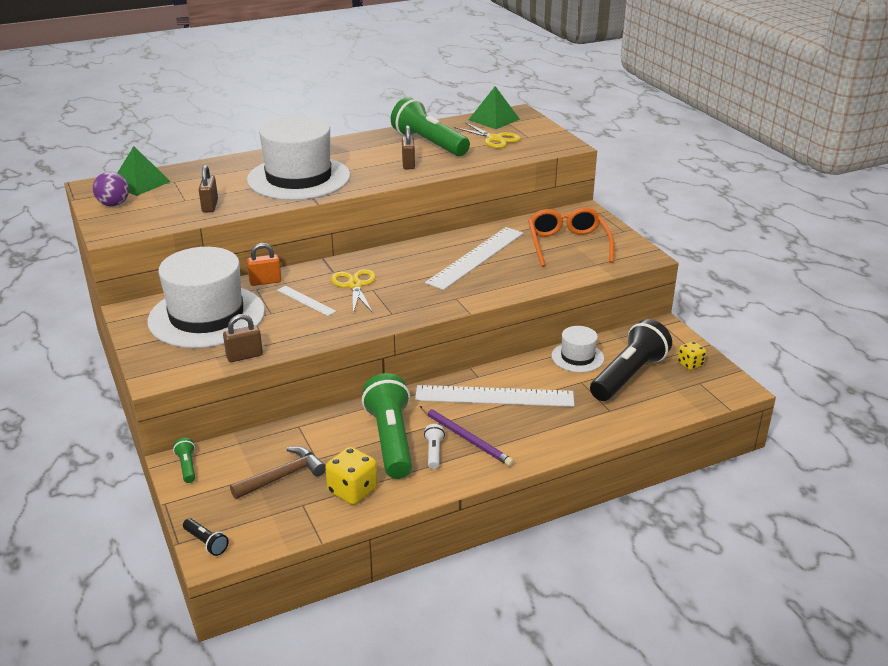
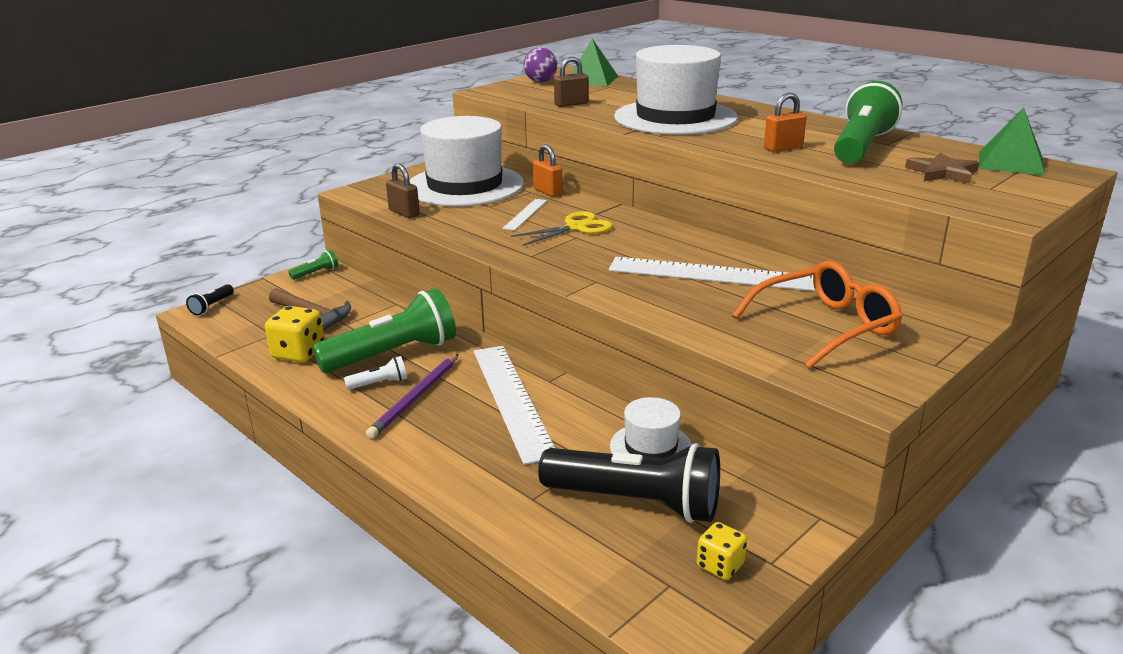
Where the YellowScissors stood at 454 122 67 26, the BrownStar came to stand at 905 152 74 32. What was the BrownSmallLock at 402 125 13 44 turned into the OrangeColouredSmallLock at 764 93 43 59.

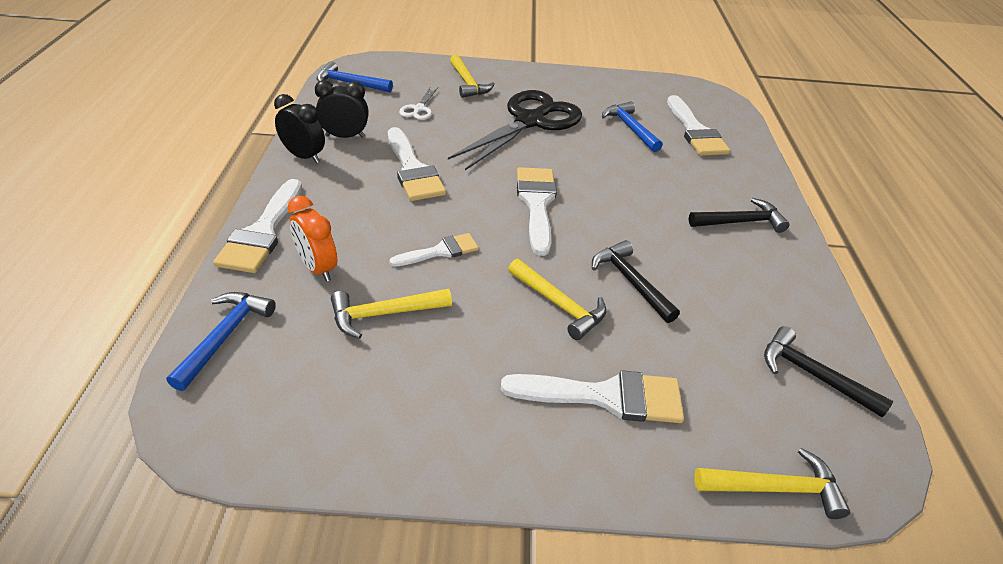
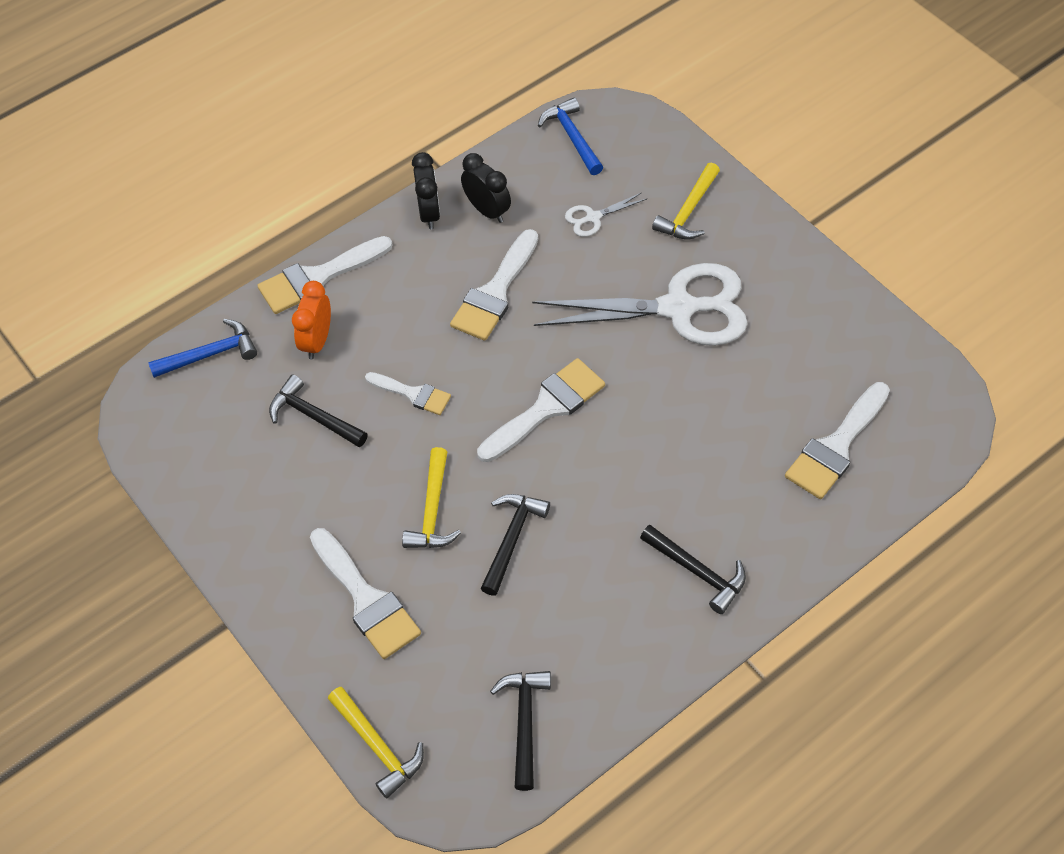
The second view lost the RoyalBlueCarpenter'sHammer at 602 101 61 51. What was the YellowCarpenter'sHammer at 331 289 121 50 turned into the BlackCarpenter'sHammer at 269 375 99 72. What was the BlackScissors at 448 90 134 80 turned into the PureWhiteScissors at 532 263 216 83.

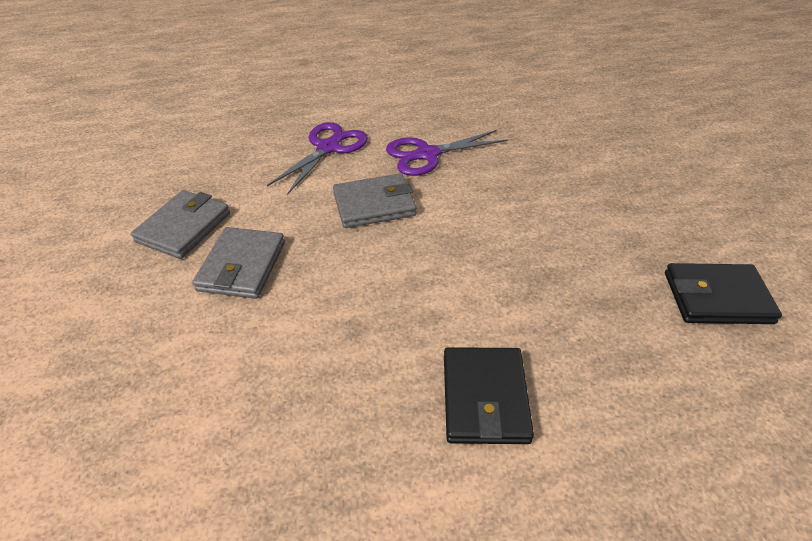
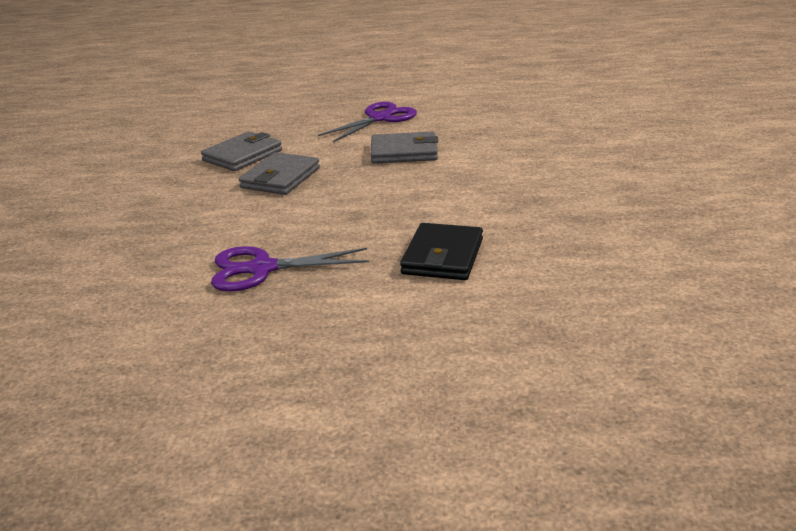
The second view lost the BlackWallet at 665 263 117 61. The PurpleScissors ended up elsewhere, having gone from 386 130 122 46 to 211 246 158 46.

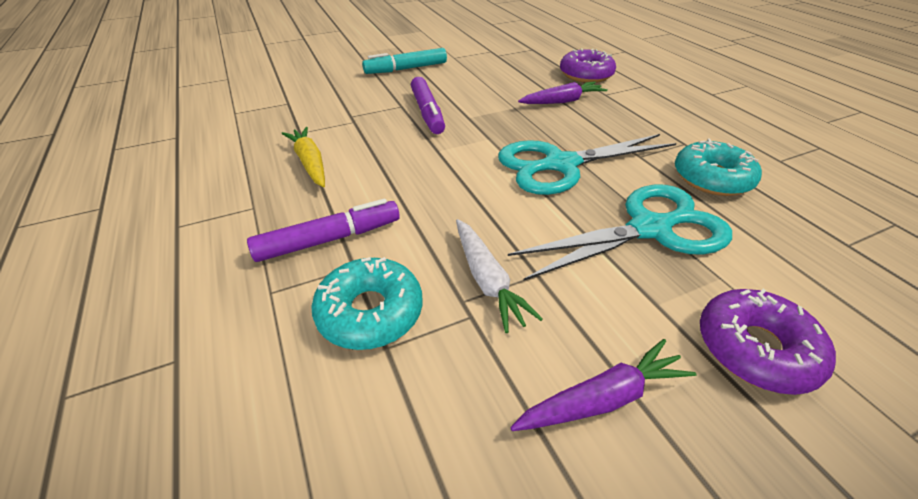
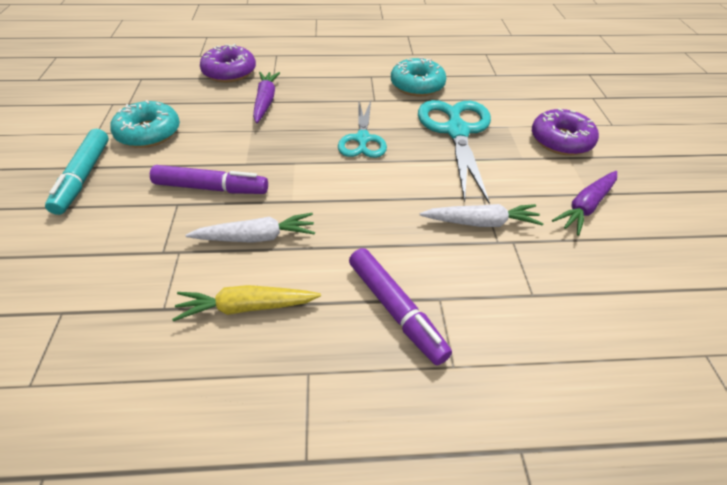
The second view gained the PureWhiteRootVegetable at 186 213 129 30. The AquaGlazedDonut ended up elsewhere, having gone from 311 257 111 93 to 110 100 70 48. The PurpleMarker at 247 199 153 63 ended up facing another way, 150 degrees clockwise from before. The PurpleRootVegetable at 510 339 187 92 ended up facing another way, 135 degrees counterclockwise from before. The size of the AquaScissors at 498 134 179 61 changed by a factor of 0.62.

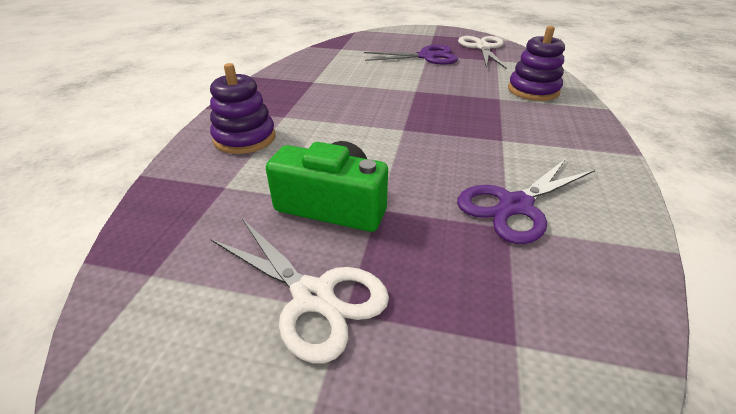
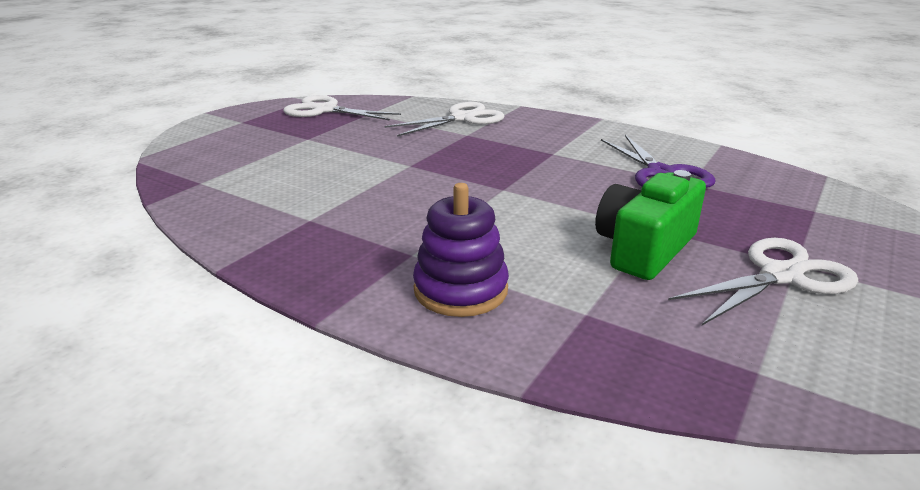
The second view lost the PurpleScissors at 364 45 94 20. Where the PurpleRingStacker stood at 508 26 57 75, the PureWhiteScissors came to stand at 385 102 120 35.

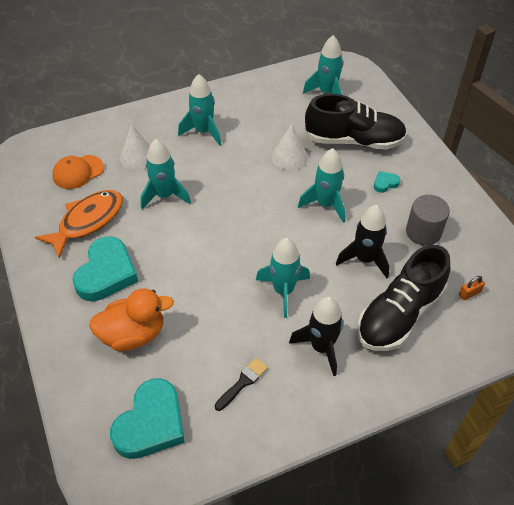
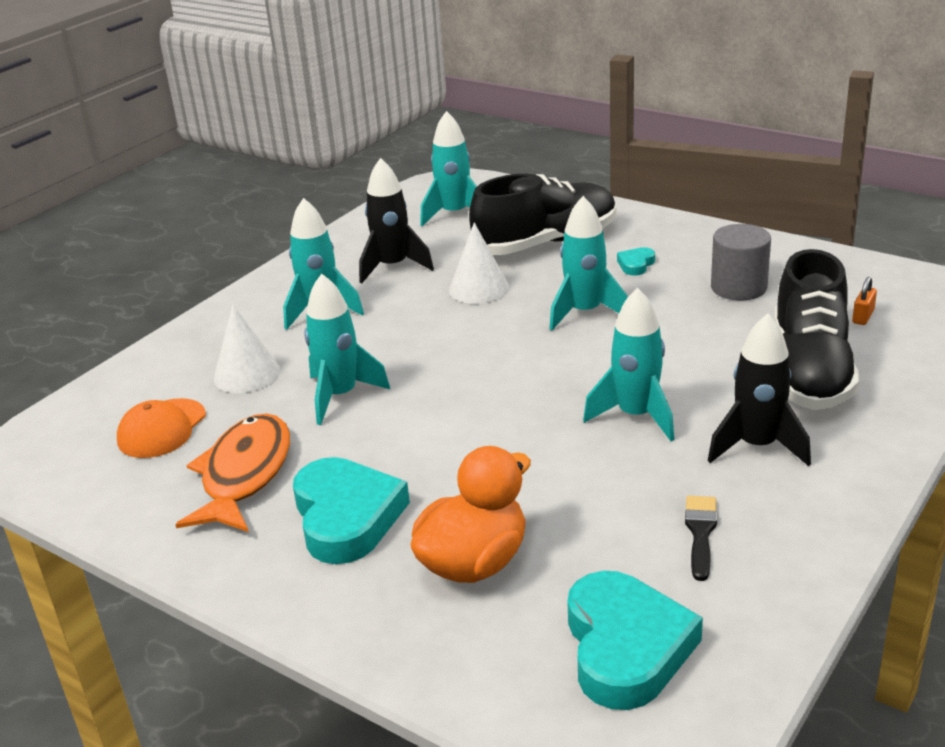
The BlackToyRocket ended up elsewhere, having gone from 336 205 53 73 to 359 158 75 125.

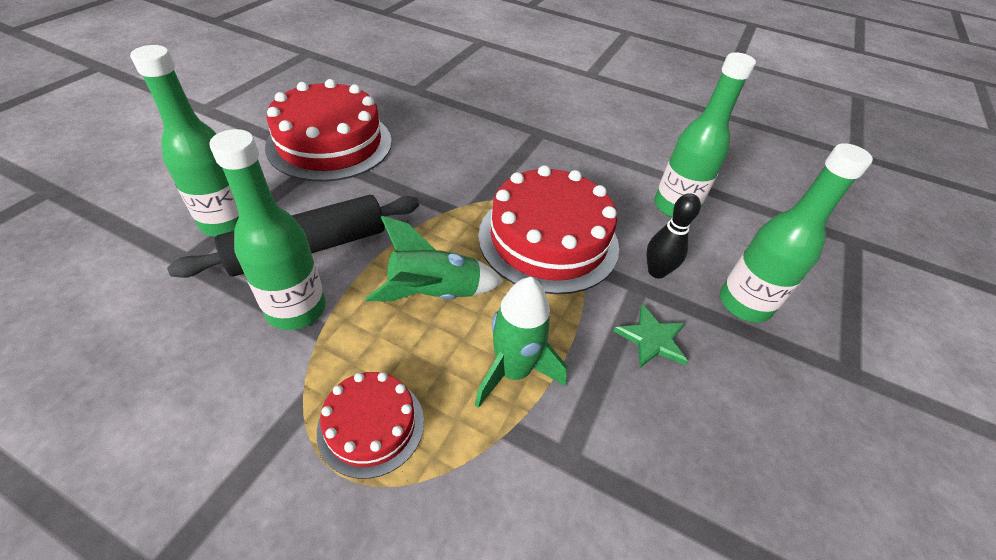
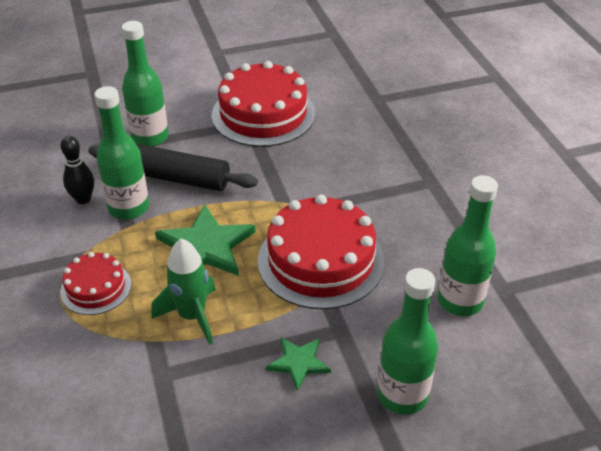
The BlackTenpin ended up elsewhere, having gone from 646 193 55 86 to 61 136 33 68. Where the LeafGreenToyRocket stood at 366 216 138 85, the LeafGreenStar came to stand at 155 205 100 71.

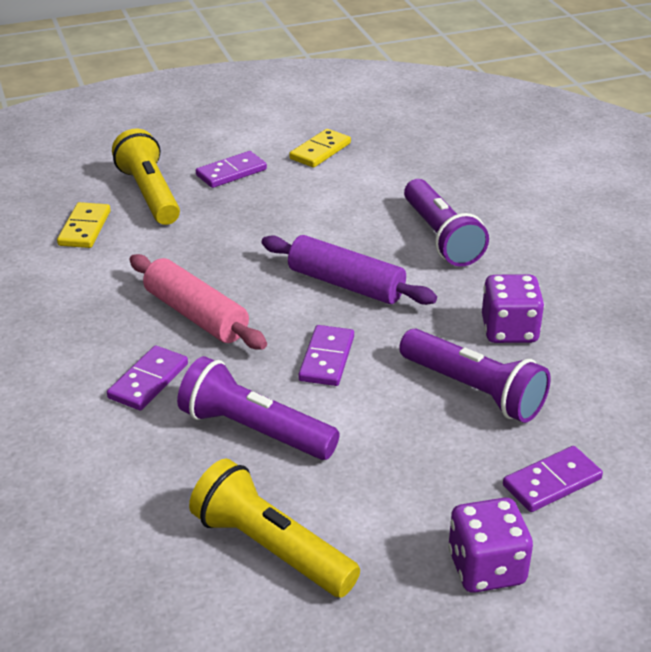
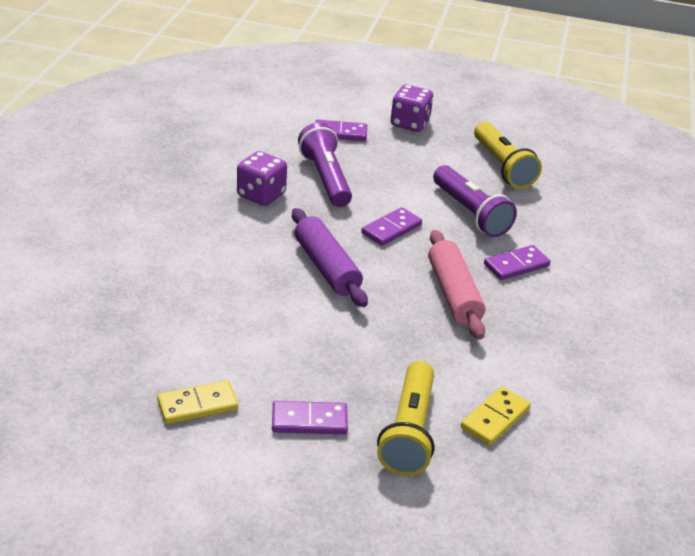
The second view lost the PurpleFlashlight at 404 179 85 88.

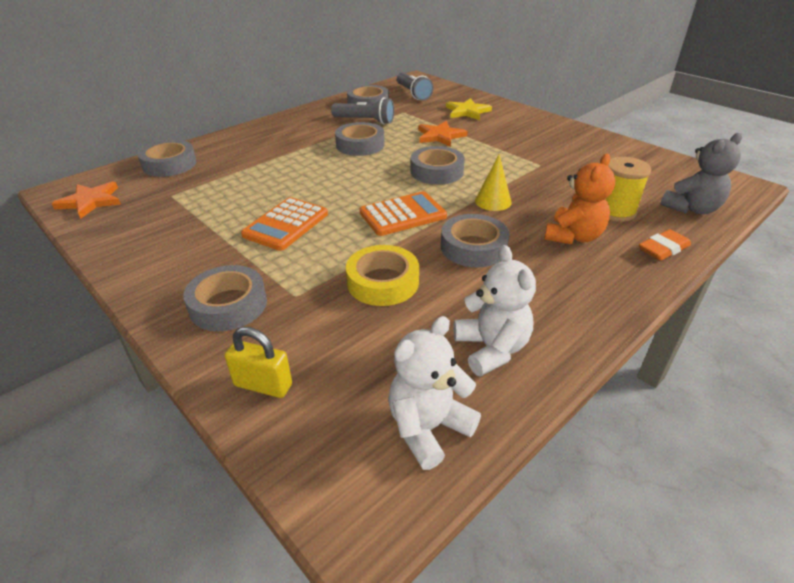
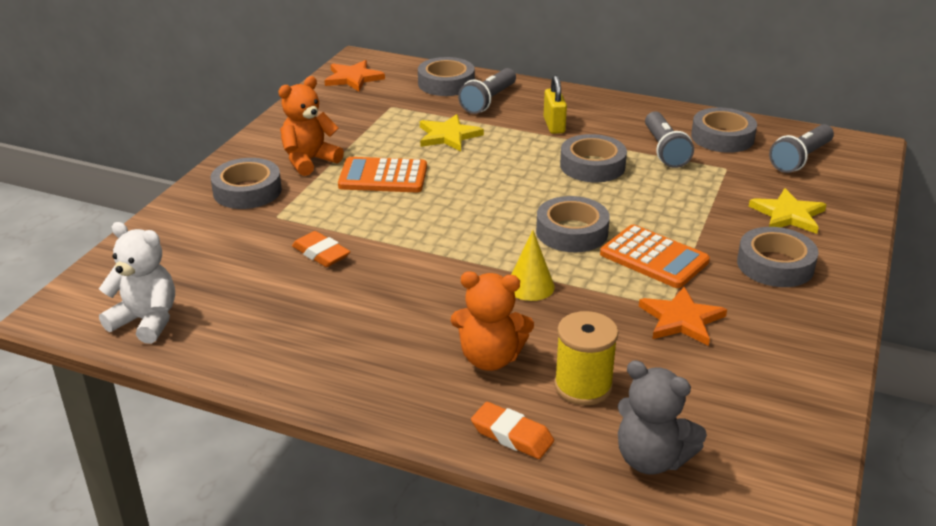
The second view lost the PureWhiteStuffedBear at 454 245 82 131. The second view gained the OrangeColouredStuffedBear at 278 76 66 100. The second view gained the YellowStar at 420 114 64 38. The second view gained the GreyFlashlight at 458 68 58 46. The YellowSmallLock ended up elsewhere, having gone from 225 327 67 71 to 544 75 23 59. The OrangeColouredCalculator ended up elsewhere, having gone from 360 191 87 45 to 600 225 110 63. The OrangeColouredStar ended up elsewhere, having gone from 418 121 50 26 to 639 287 88 59. The GreyTape ended up elsewhere, having gone from 441 214 68 53 to 737 227 82 60. Where the YellowTape stood at 346 245 73 61, the OrangeColouredPencilEraser came to stand at 292 231 58 36.

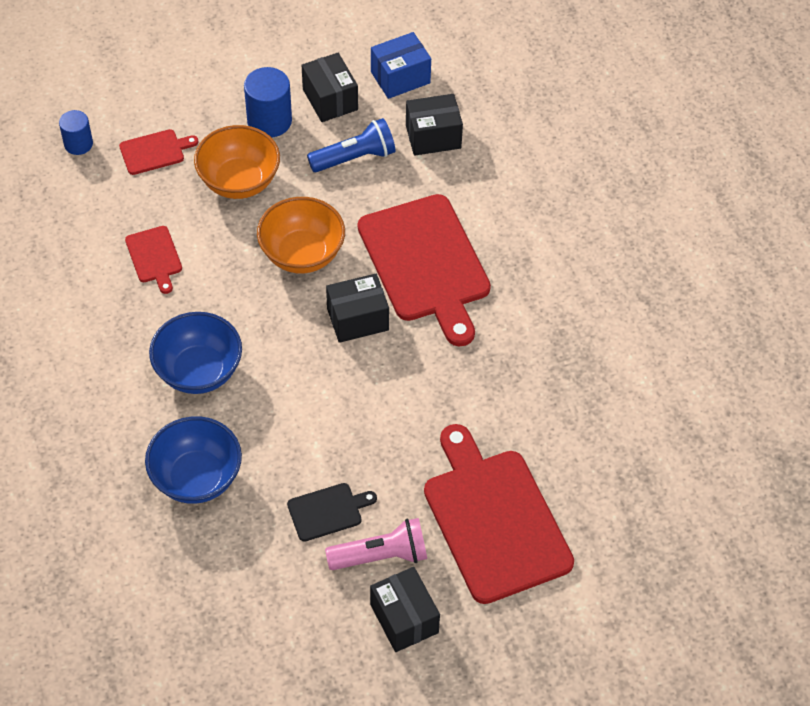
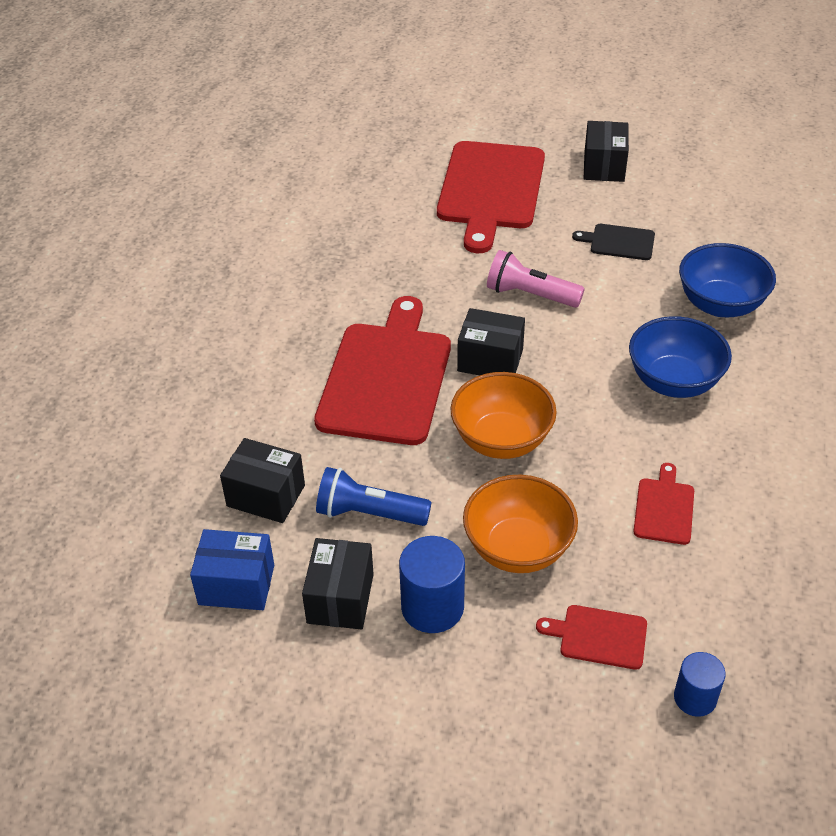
The RosyFlashlight ended up elsewhere, having gone from 325 518 102 52 to 487 250 98 58.

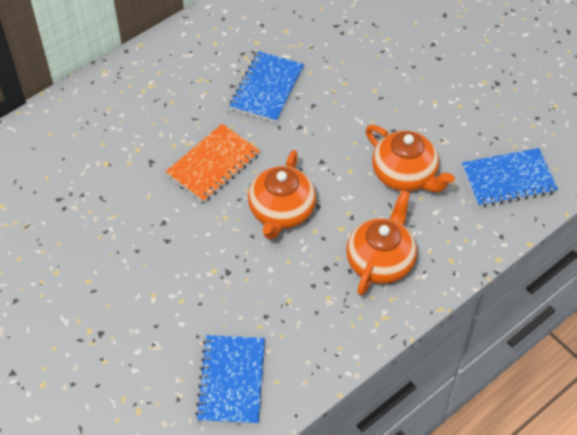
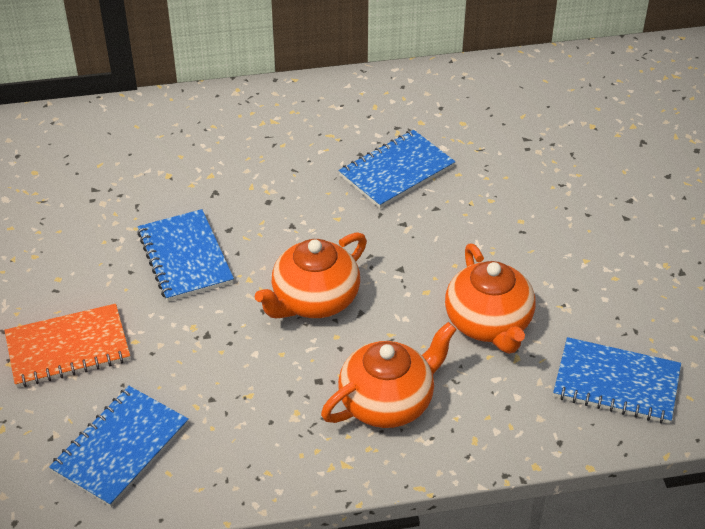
The second view gained the RoyalBlueNotebook at 137 209 97 93. The OrangeColouredNotebook ended up elsewhere, having gone from 166 124 94 79 to 5 304 125 84.

